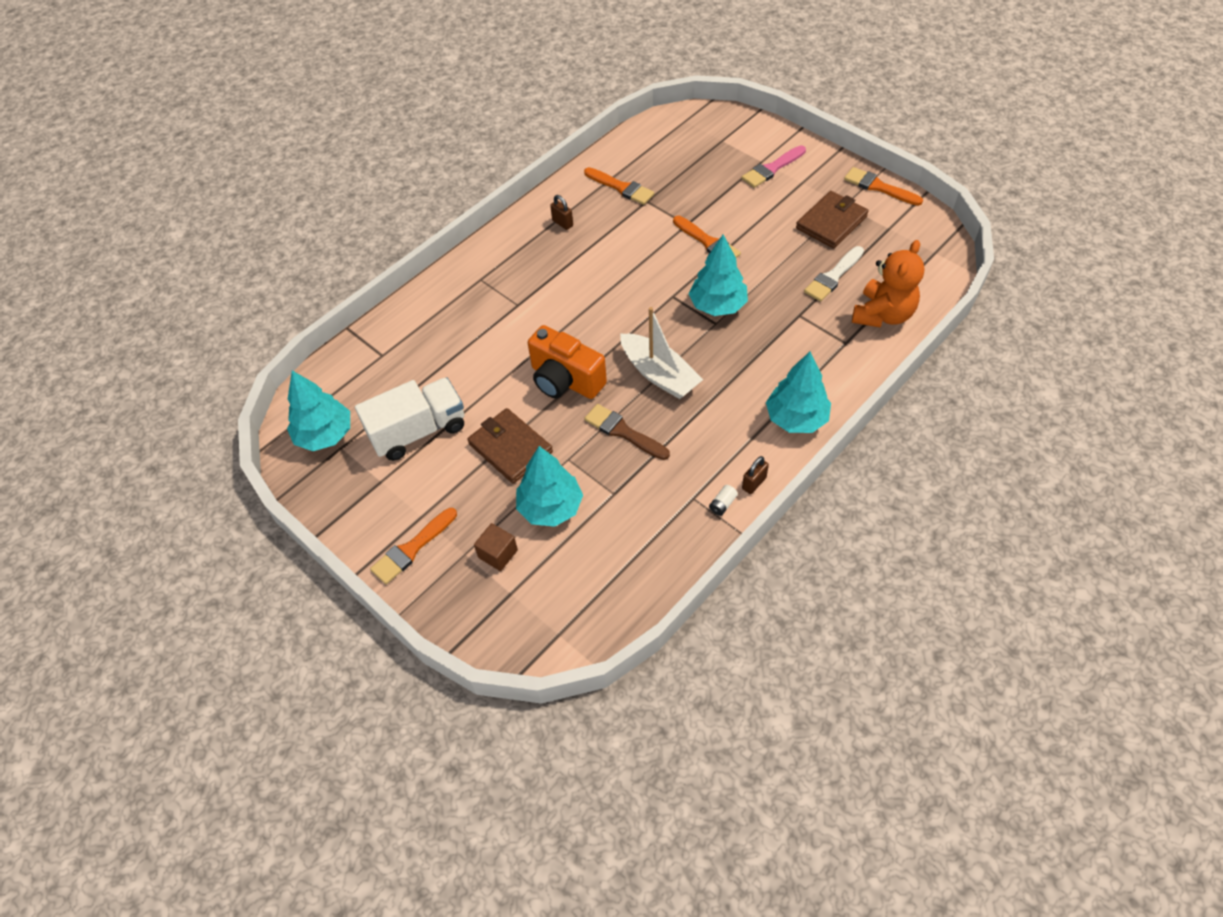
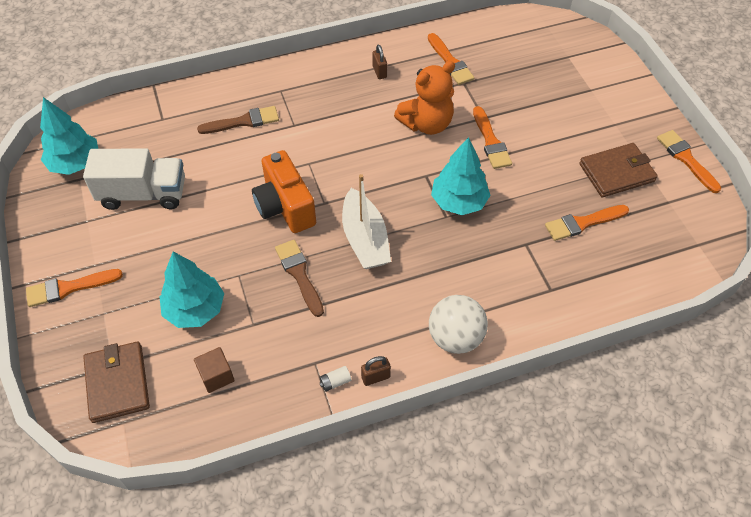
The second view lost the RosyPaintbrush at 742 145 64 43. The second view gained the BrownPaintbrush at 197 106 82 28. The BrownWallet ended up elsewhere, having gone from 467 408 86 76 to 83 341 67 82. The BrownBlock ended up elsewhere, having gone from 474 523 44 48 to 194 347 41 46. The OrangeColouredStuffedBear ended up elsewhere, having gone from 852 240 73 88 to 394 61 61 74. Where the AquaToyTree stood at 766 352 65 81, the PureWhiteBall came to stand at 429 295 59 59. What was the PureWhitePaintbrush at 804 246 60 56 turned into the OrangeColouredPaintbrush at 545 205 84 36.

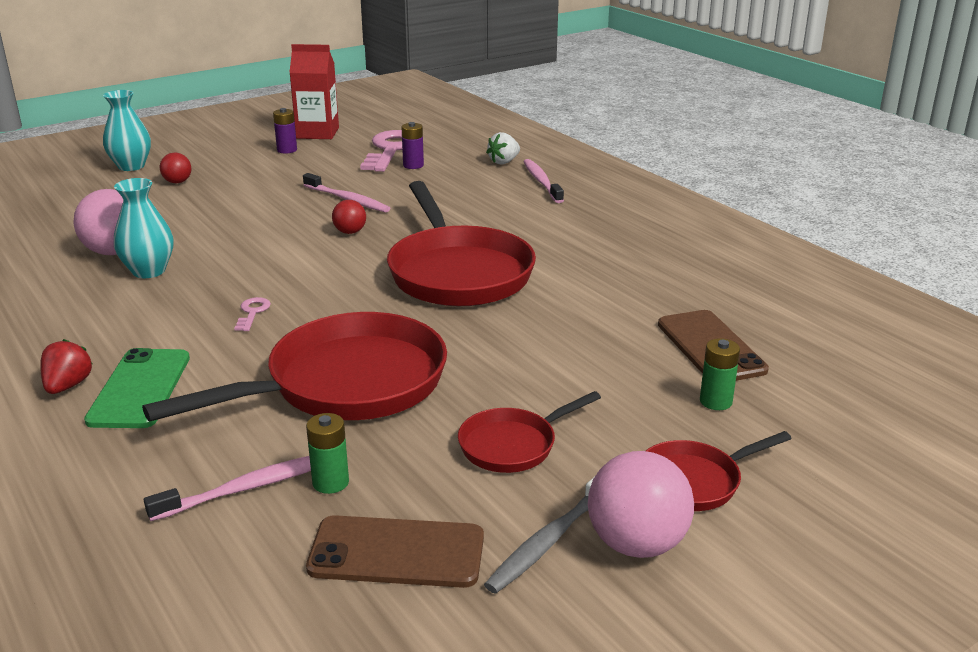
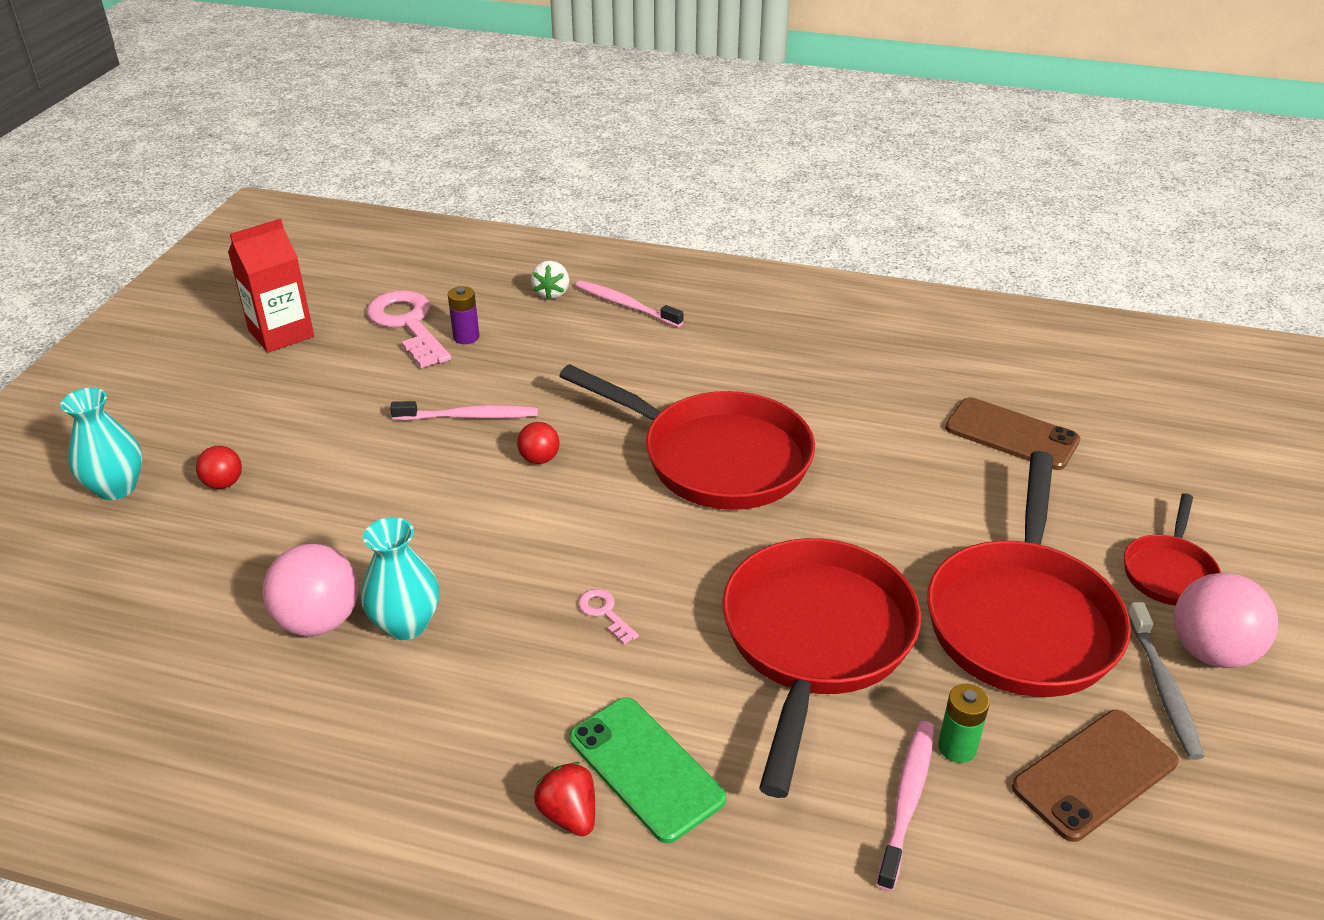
The second view lost the PurpleAaBattery at 273 108 24 46. The second view lost the LeafGreenAaBattery at 700 338 40 72. The size of the RedPan at 458 391 143 82 changed by a factor of 2.01.

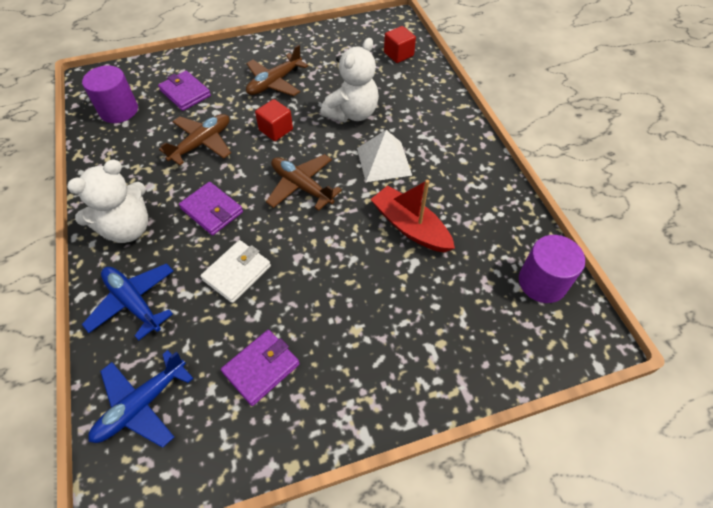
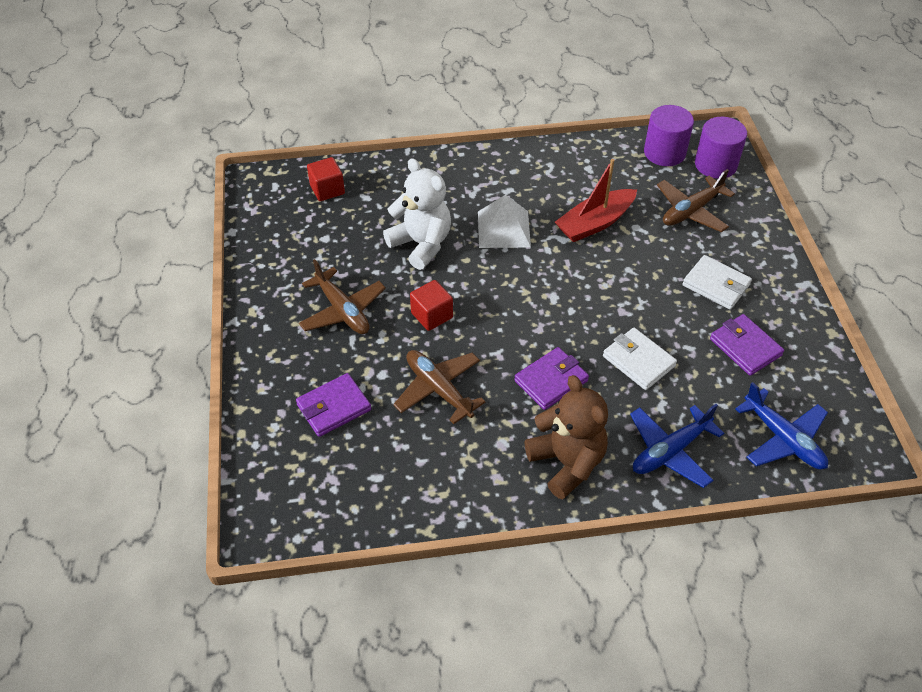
The second view gained the PureWhiteWallet at 682 255 70 54. The PurpleCylinder ended up elsewhere, having gone from 82 65 56 58 to 695 117 52 62. The BrownPlane ended up elsewhere, having gone from 266 154 76 57 to 657 169 78 63. What was the PureWhiteStuffedBear at 67 160 81 83 turned into the BrownStuffedBear at 525 375 83 125.

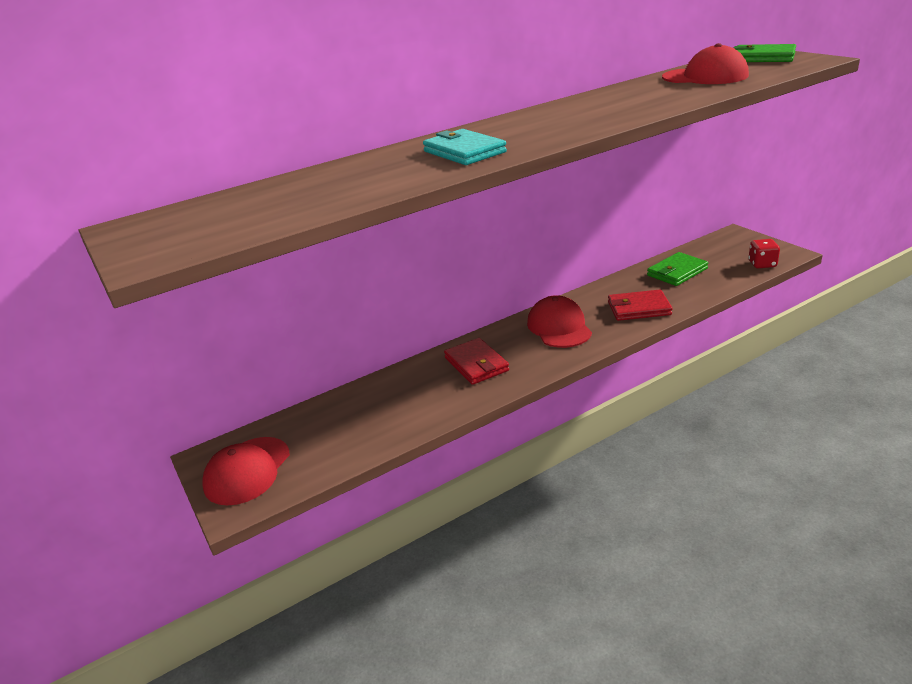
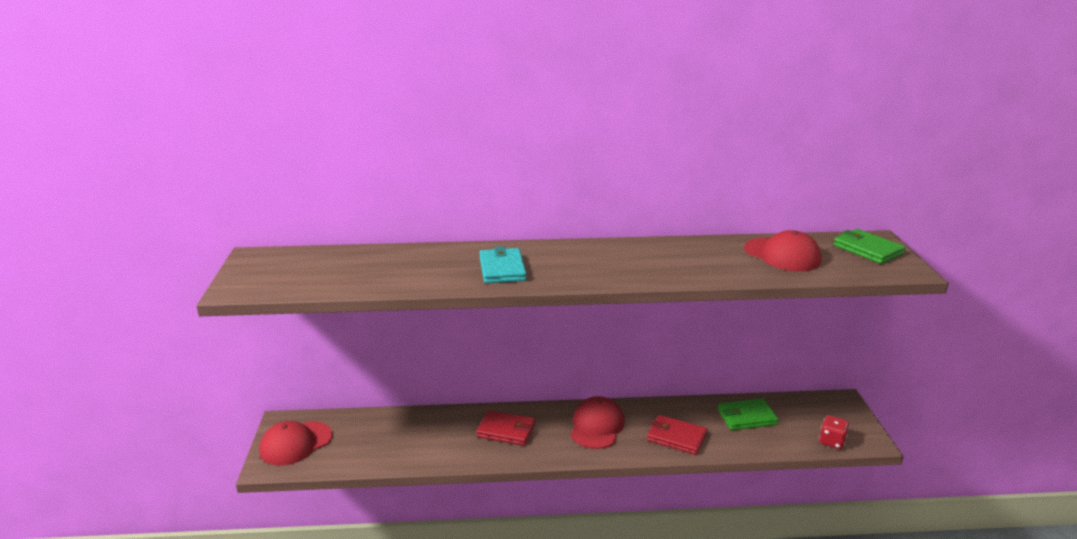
The RedWallet at 444 338 65 47 ended up facing another way, 75 degrees counterclockwise from before.

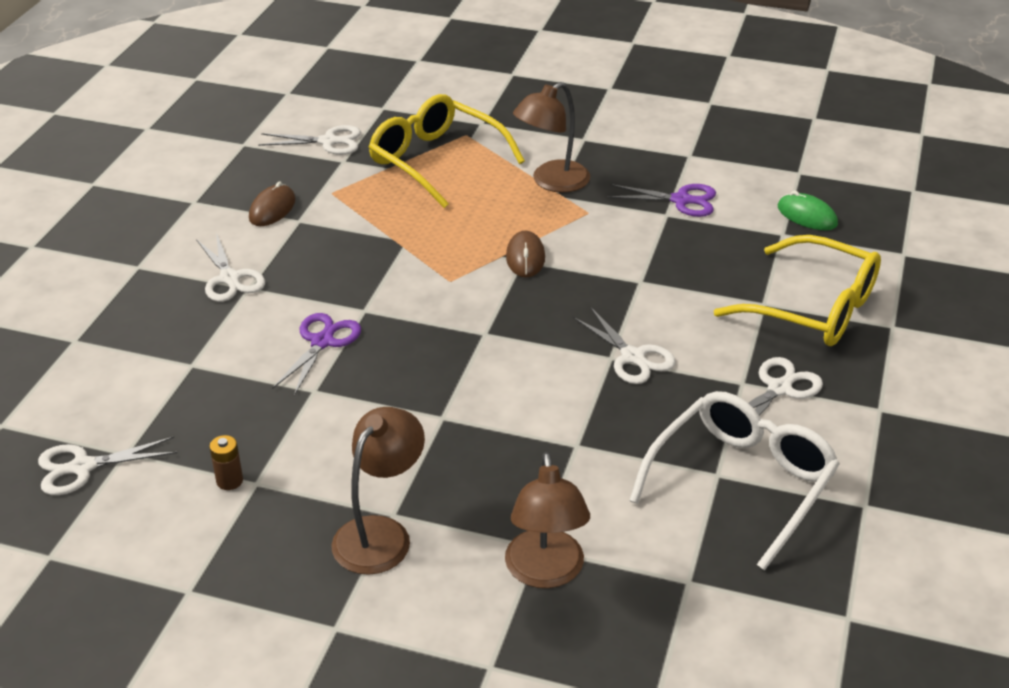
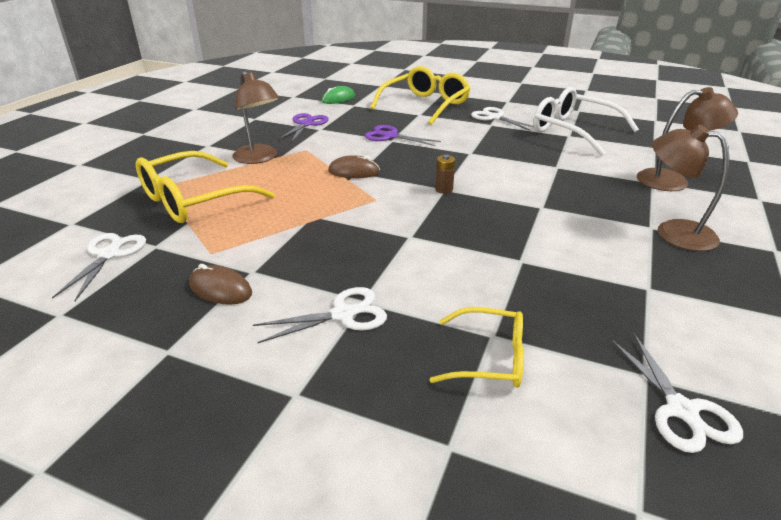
The second view lost the PureWhiteScissors at 572 307 104 77. The second view gained the YellowEyeglasses at 429 307 95 81. The BrownAaBattery ended up elsewhere, having gone from 209 435 34 55 to 435 155 20 39. The PurpleScissors ended up elsewhere, having gone from 272 313 89 83 to 365 125 76 21.

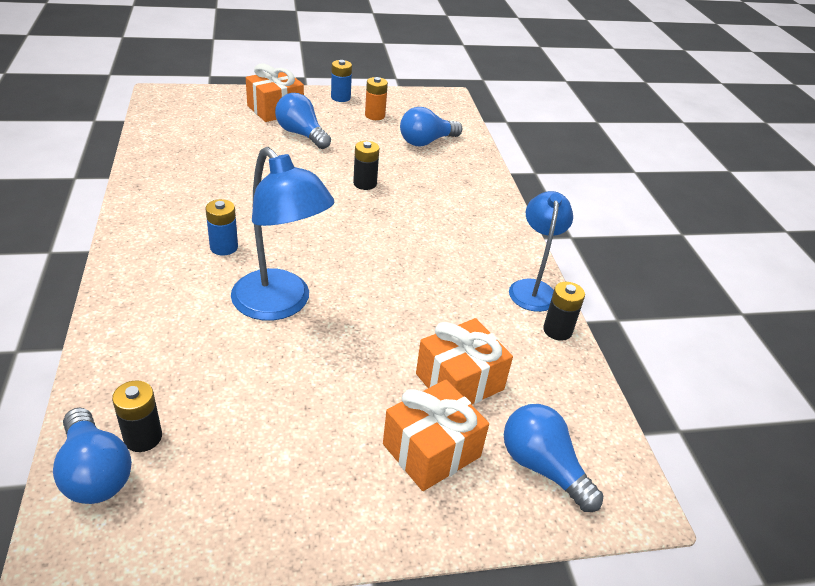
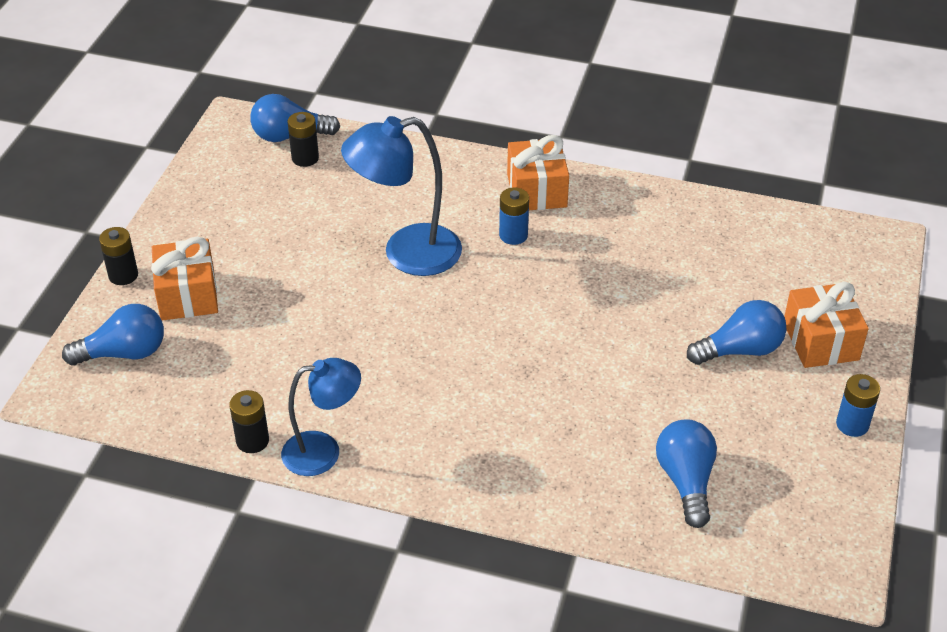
The second view lost the OrangeColouredAaBattery at 365 77 23 43. The BlackAaBattery ended up elsewhere, having gone from 353 141 26 49 to 99 227 39 58. The OrangeColouredWrappedGift ended up elsewhere, having gone from 416 318 97 87 to 507 135 62 75. The RoyalBlueReadingLamp at 509 191 64 121 ended up facing another way, 45 degrees counterclockwise from before.

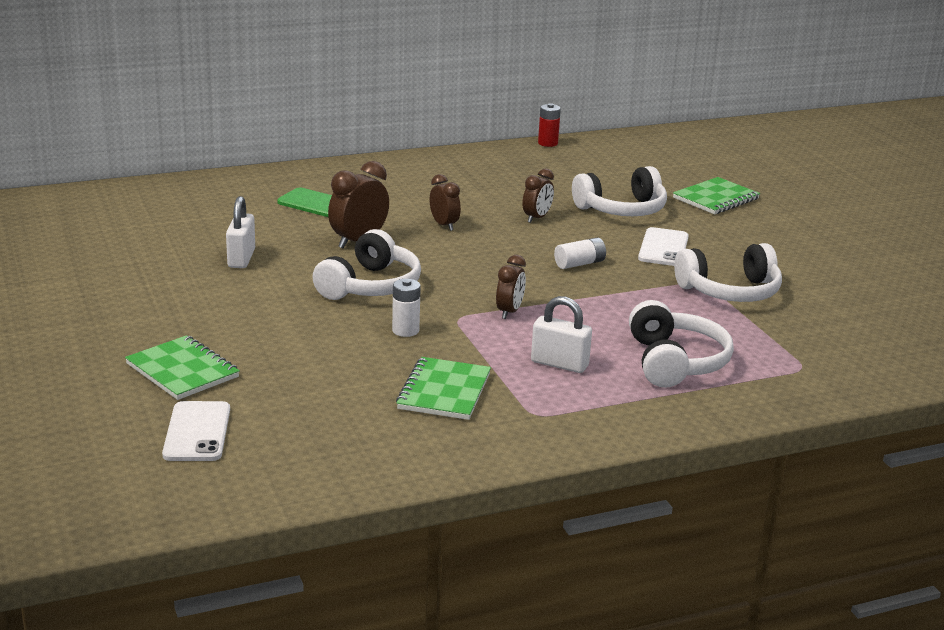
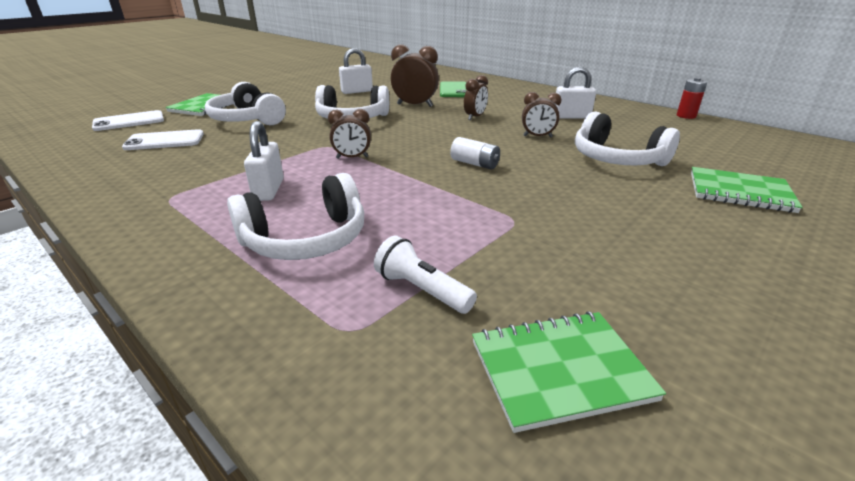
The second view lost the PureWhiteAaBattery at 392 279 29 58. The second view gained the PureWhiteFlashlight at 374 235 103 79. The second view gained the PureWhiteSmallLock at 556 67 40 52. The LeafGreenNotebook ended up elsewhere, having gone from 396 357 95 63 to 472 311 194 122. The PureWhiteMobilePhone ended up elsewhere, having gone from 638 227 51 39 to 122 129 82 21. The PureWhiteHeadphones ended up elsewhere, having gone from 674 243 108 59 to 205 82 81 43.

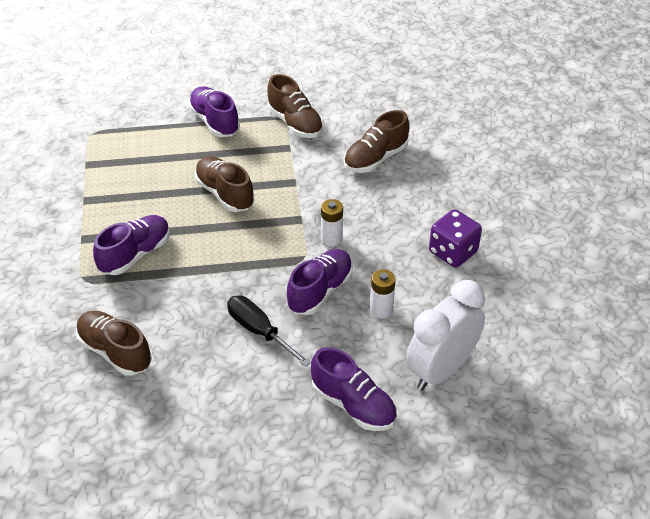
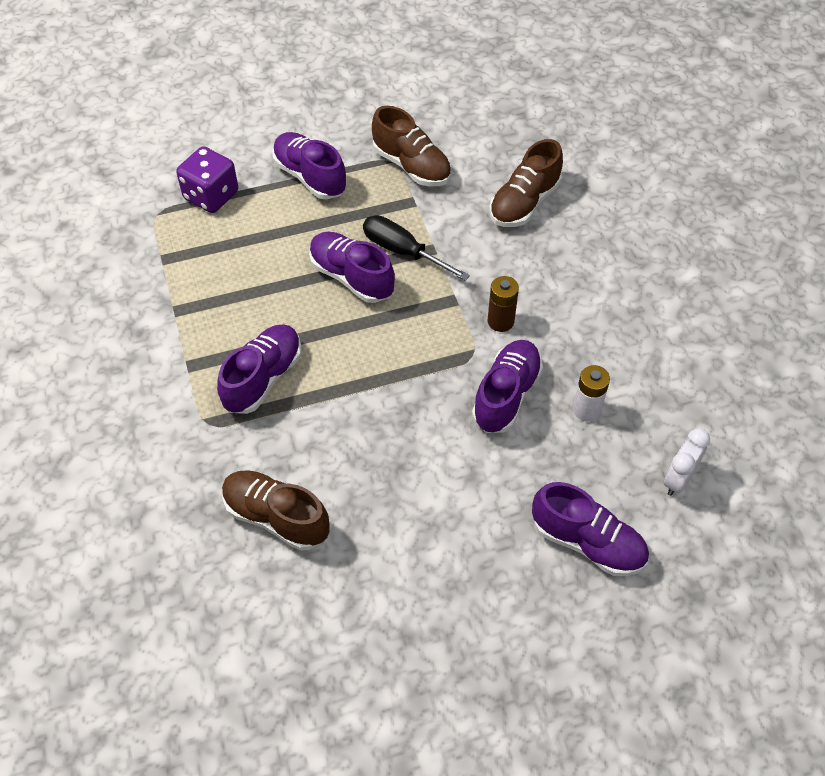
The BlackHandScrewdriver ended up elsewhere, having gone from 227 295 84 72 to 363 215 107 66. The PurpleDie ended up elsewhere, having gone from 429 209 53 59 to 176 146 62 67. What was the BrownSneaker at 195 157 59 55 turned into the PurpleSneaker at 309 232 86 71. What was the PureWhiteAaBattery at 321 199 22 47 turned into the BrownAaBattery at 488 276 31 56. The size of the PureWhiteClock at 406 280 79 110 changed by a factor of 0.52.

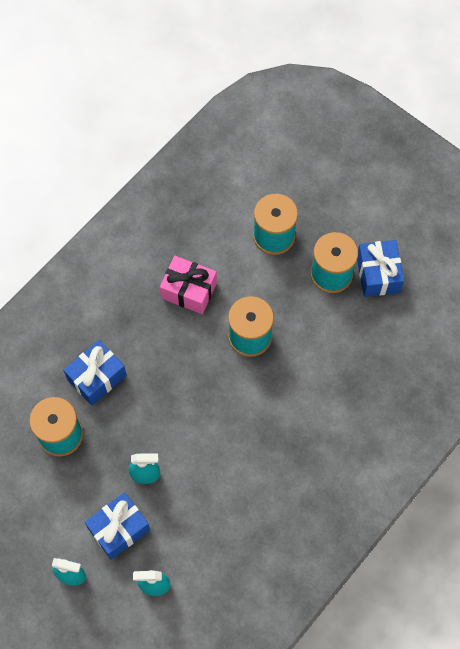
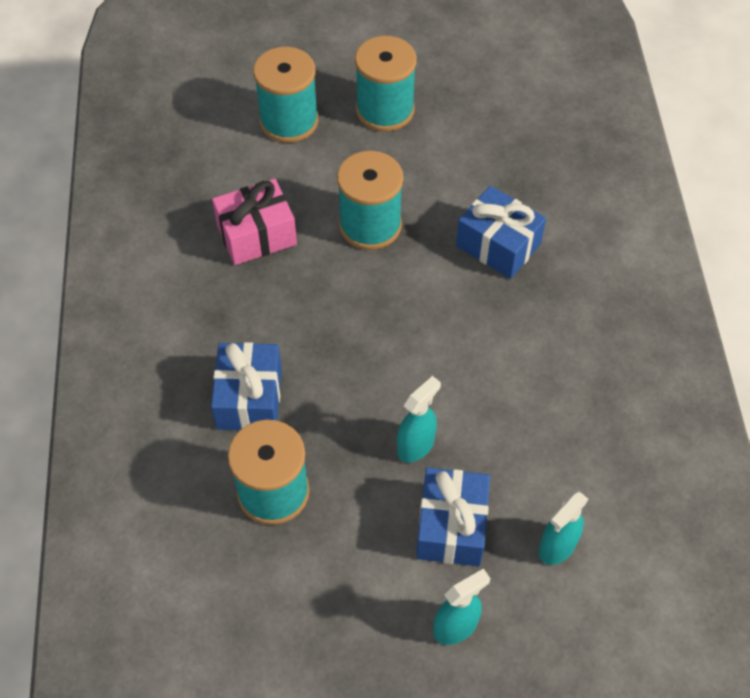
The RoyalBlueWrappedGift ended up elsewhere, having gone from 357 240 47 57 to 456 186 90 93.

